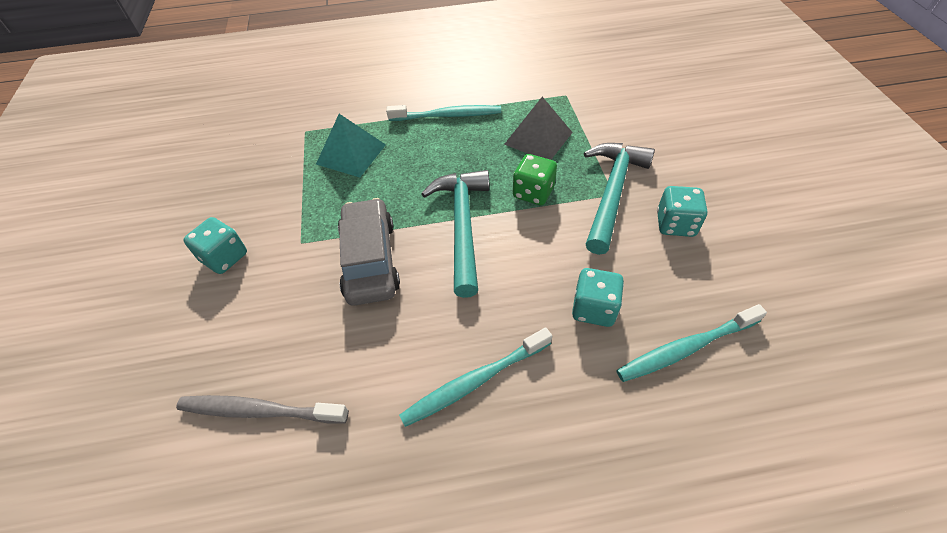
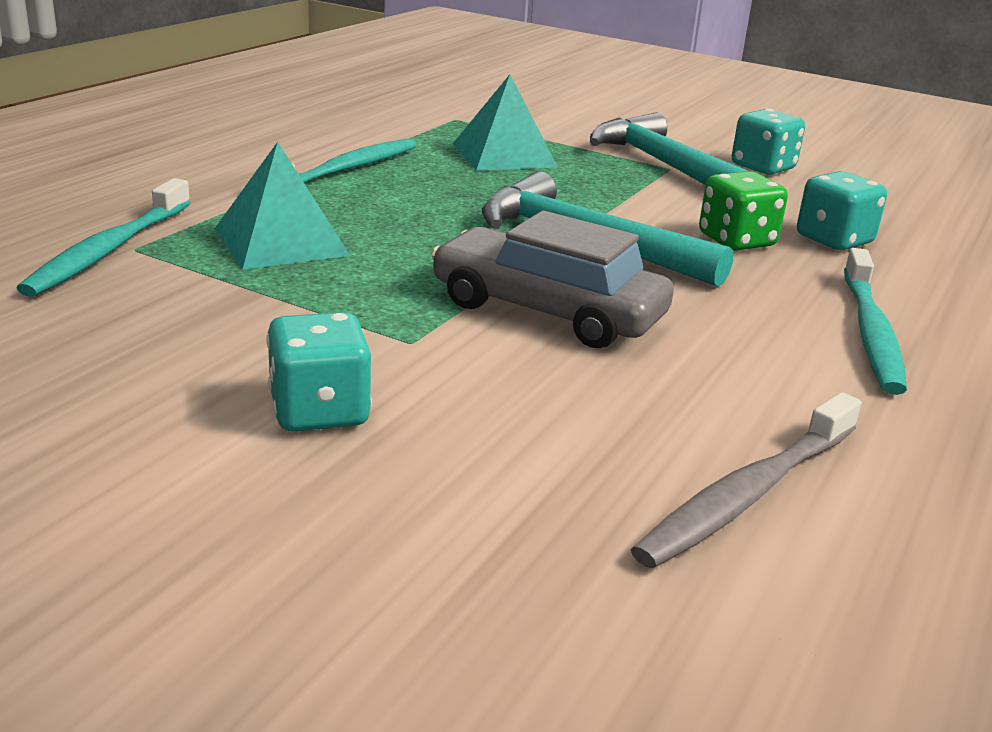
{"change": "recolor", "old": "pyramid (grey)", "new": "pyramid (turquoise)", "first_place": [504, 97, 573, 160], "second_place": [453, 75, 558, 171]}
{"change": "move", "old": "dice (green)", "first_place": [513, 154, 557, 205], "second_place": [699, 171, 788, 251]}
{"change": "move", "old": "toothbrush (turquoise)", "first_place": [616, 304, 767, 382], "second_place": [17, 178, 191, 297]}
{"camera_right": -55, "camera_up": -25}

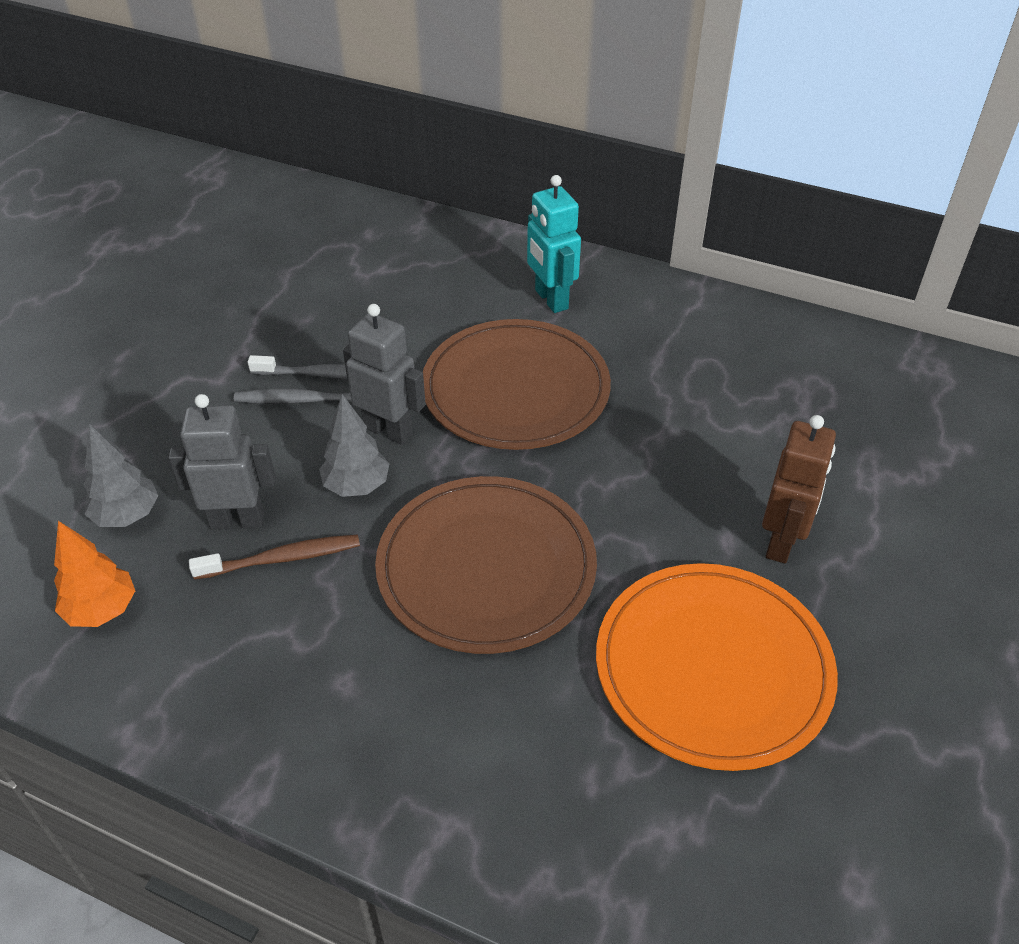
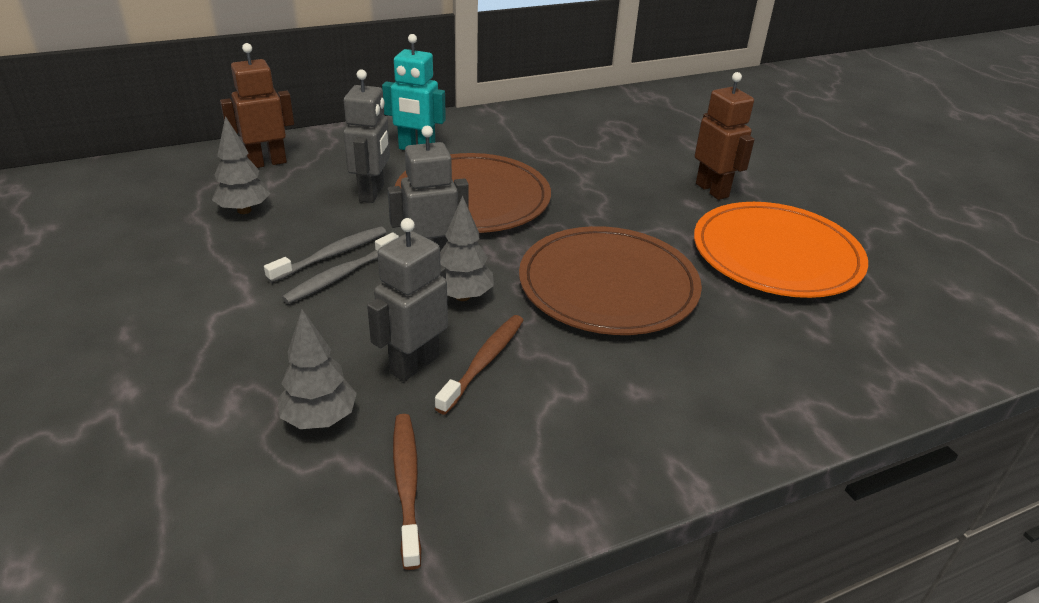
{"change": "replace", "old": "tree (orange)", "new": "toothbrush (brown)", "first_place": [54, 521, 135, 627], "second_place": [393, 414, 422, 570]}
{"change": "insert", "new": "tree (grey)", "second_place": [212, 116, 270, 214]}
{"change": "insert", "new": "robot (brown)", "second_place": [220, 43, 294, 168]}
{"change": "insert", "new": "robot (grey)", "second_place": [344, 69, 390, 203]}
{"camera_right": -50, "camera_up": -10}

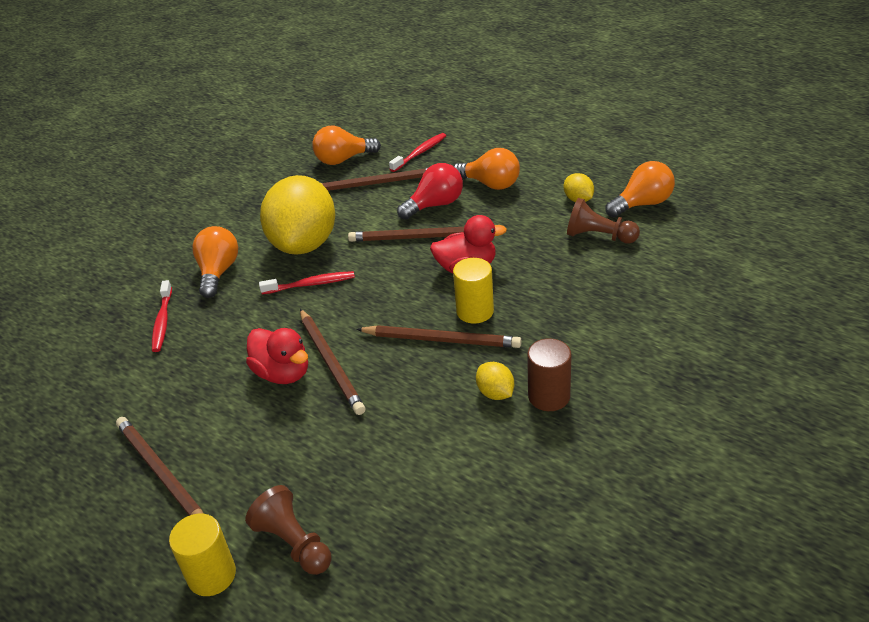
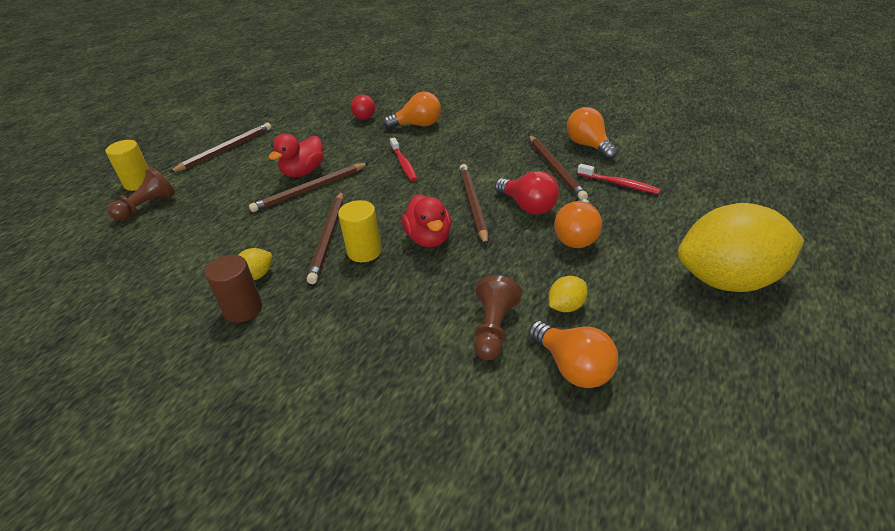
{"change": "replace", "old": "toothbrush (red)", "new": "ball (red)", "first_place": [152, 280, 172, 352], "second_place": [351, 95, 375, 120]}
{"change": "move", "old": "lemon (yellow)", "first_place": [260, 175, 335, 255], "second_place": [678, 203, 804, 292]}
{"camera_right": 80, "camera_up": 0}

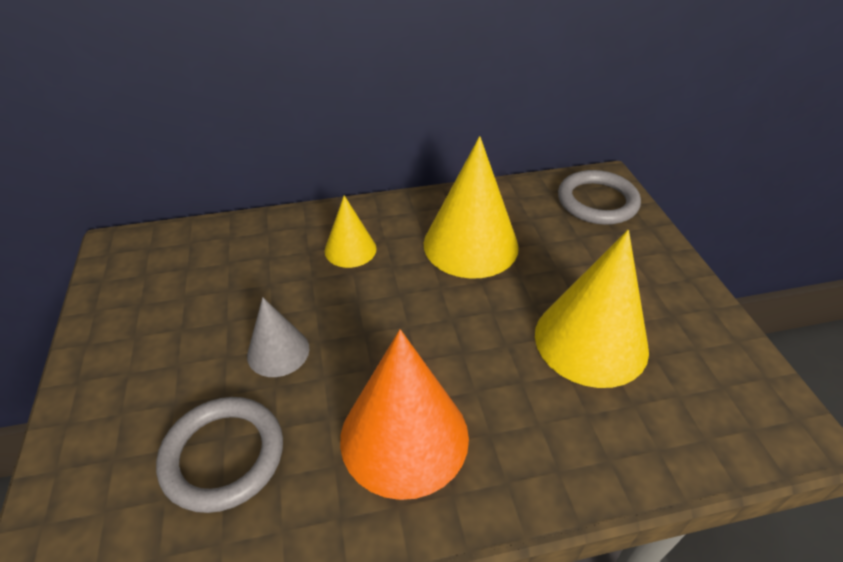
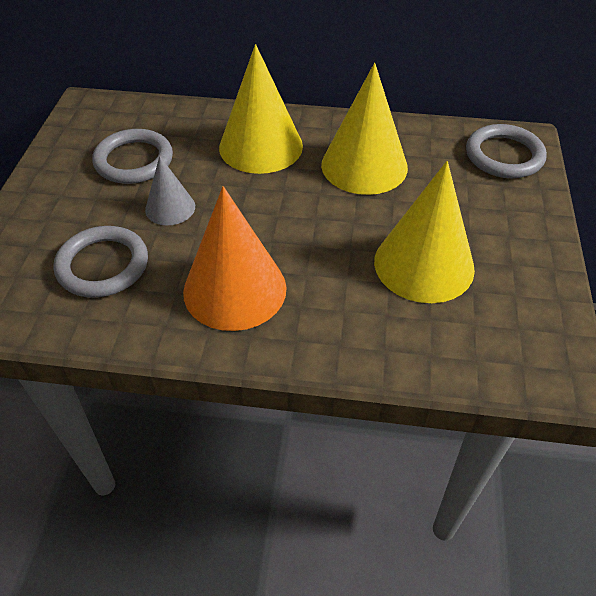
{"change": "resize", "old": "cone (yellow)", "first_place": [325, 195, 376, 268], "second_place": [219, 44, 303, 174], "factor": 1.85}
{"change": "insert", "new": "ring (grey)", "second_place": [92, 129, 173, 184]}
{"camera_right": 20, "camera_up": 5}

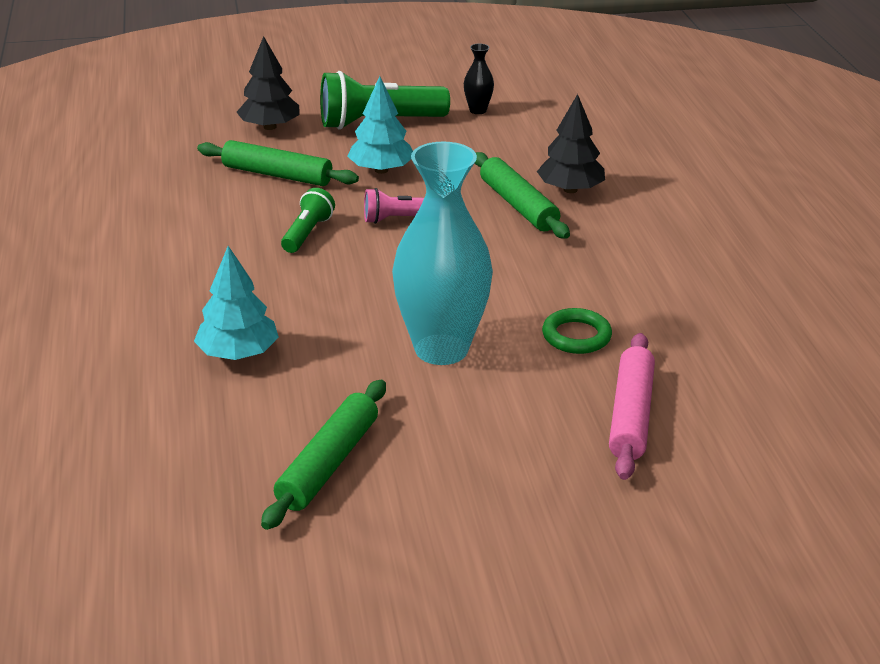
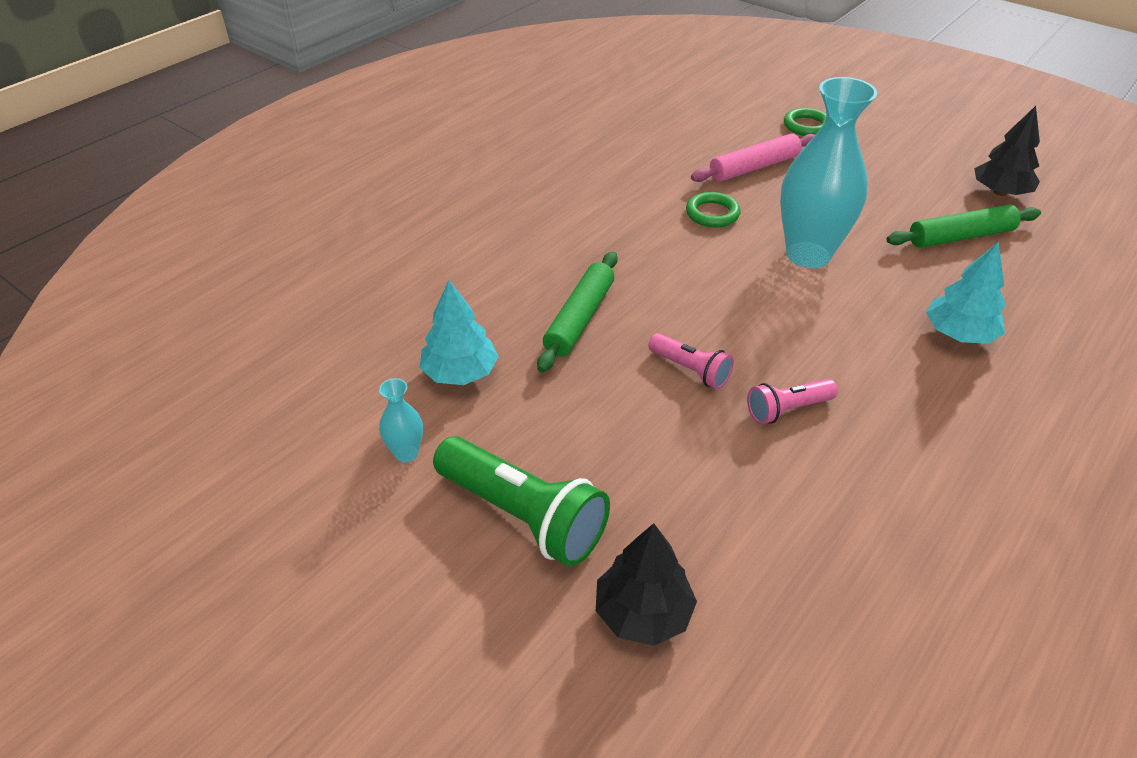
{"change": "delete", "old": "rolling pin (green)", "first_place": [197, 140, 359, 186]}
{"change": "recolor", "old": "flashlight (green)", "new": "flashlight (pink)", "first_place": [281, 188, 335, 253], "second_place": [747, 379, 838, 424]}
{"change": "move", "old": "tree (turquoise)", "first_place": [347, 76, 413, 174], "second_place": [420, 280, 499, 385]}
{"change": "recolor", "old": "vase (black)", "new": "vase (turquoise)", "first_place": [464, 43, 494, 114], "second_place": [379, 378, 423, 462]}
{"change": "move", "old": "tree (black)", "first_place": [537, 94, 605, 193], "second_place": [974, 106, 1040, 196]}
{"change": "insert", "new": "ring (green)", "second_place": [784, 108, 826, 136]}
{"camera_right": -130, "camera_up": 10}

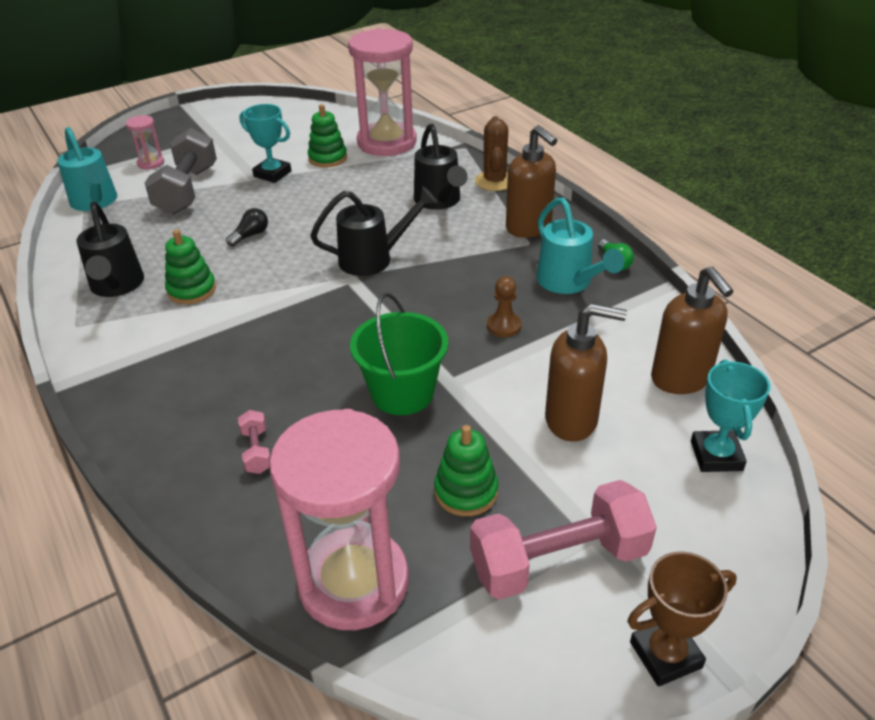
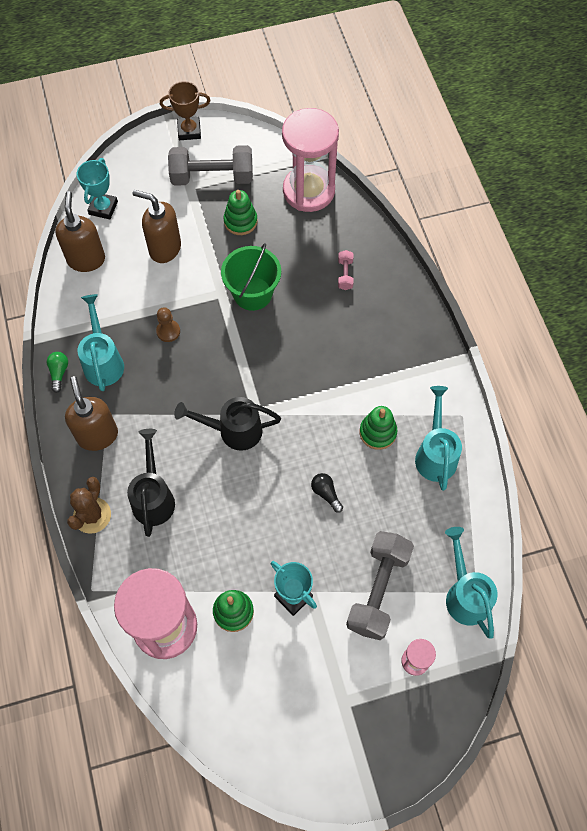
{"change": "recolor", "old": "watering can (black)", "new": "watering can (turquoise)", "first_place": [76, 202, 144, 297], "second_place": [415, 386, 462, 491]}
{"change": "rotate", "old": "light bulb (black)", "first_place": [226, 208, 268, 247], "second_place": [311, 473, 343, 513], "degrees": 90}
{"change": "recolor", "old": "dumbbell (pink)", "new": "dumbbell (grey)", "first_place": [470, 480, 657, 600], "second_place": [168, 145, 253, 186]}
{"camera_right": -165, "camera_up": 25}

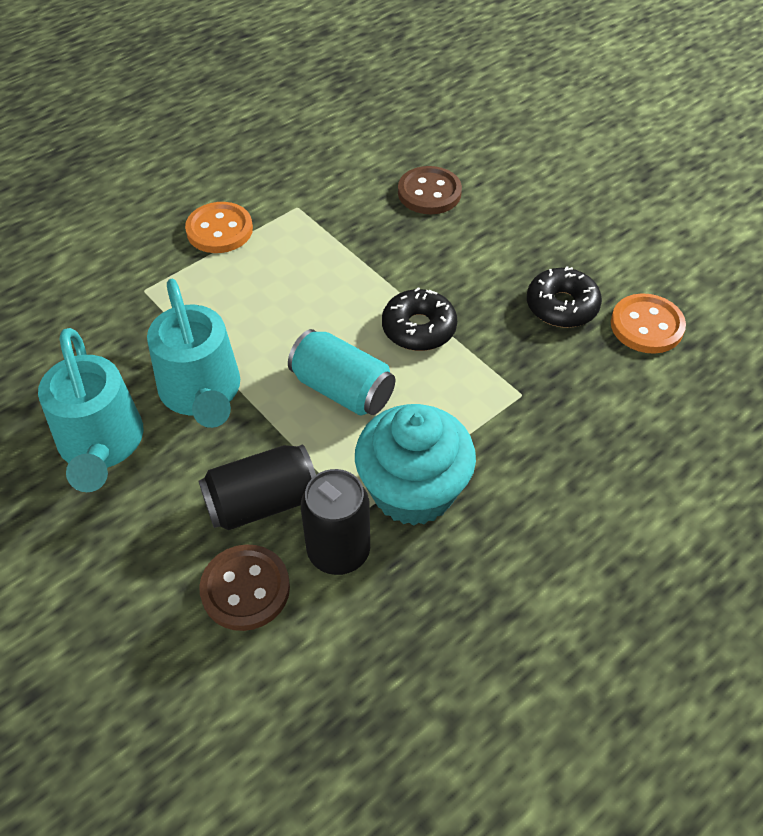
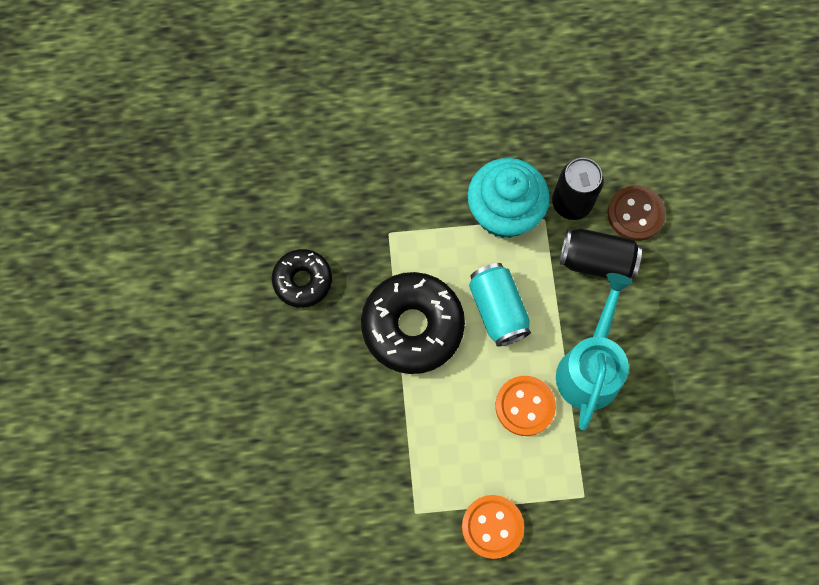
{"change": "delete", "old": "watering can (turquoise)", "first_place": [38, 328, 143, 492]}
{"change": "resize", "old": "donut (black)", "first_place": [382, 287, 457, 351], "second_place": [361, 272, 465, 374], "factor": 1.69}
{"change": "delete", "old": "button (brown)", "first_place": [398, 166, 462, 214]}
{"change": "move", "old": "button (orange)", "first_place": [611, 293, 686, 354], "second_place": [495, 376, 556, 436]}
{"camera_right": -145, "camera_up": 20}

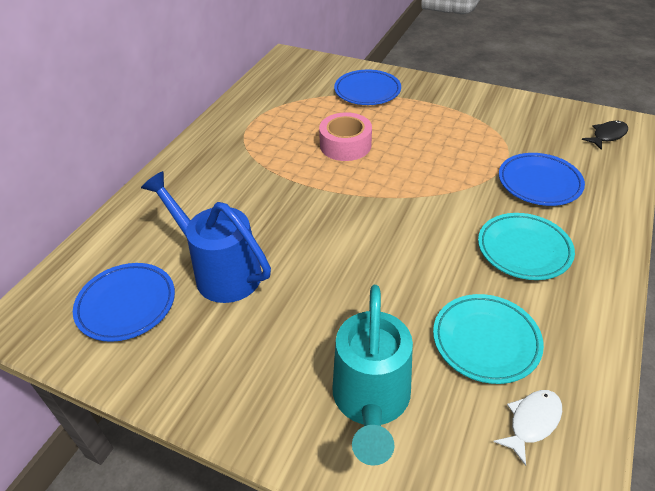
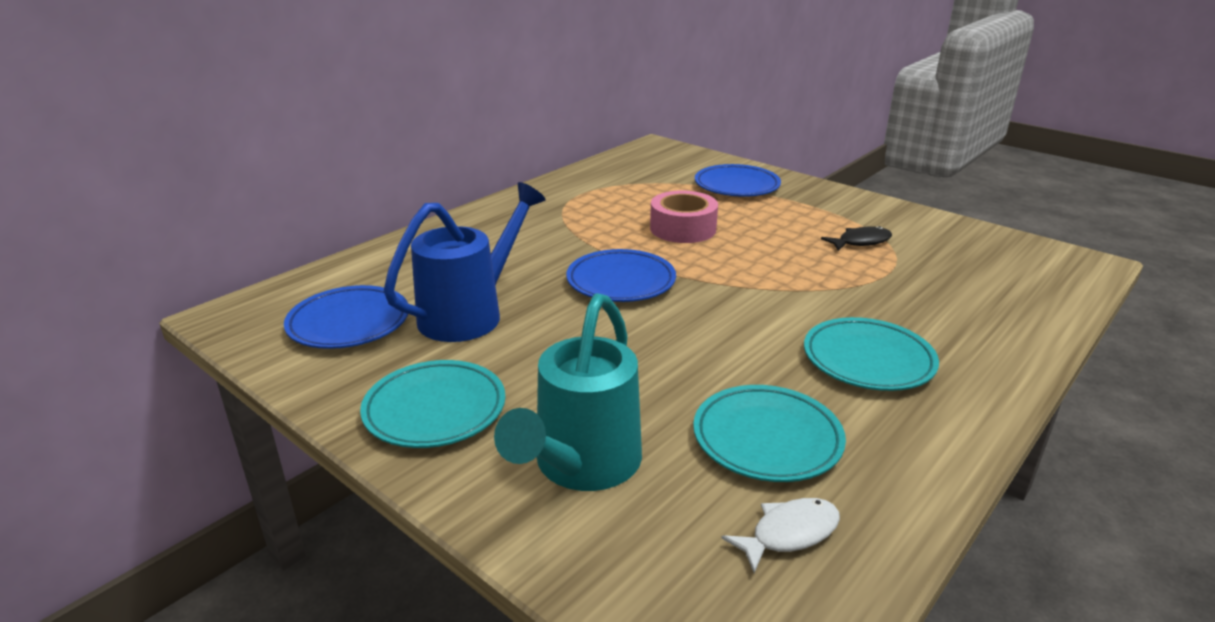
{"change": "rotate", "old": "watering can (blue)", "first_place": [141, 171, 271, 303], "second_place": [384, 182, 546, 342], "degrees": 75}
{"change": "move", "old": "plate (blue)", "first_place": [499, 153, 585, 206], "second_place": [566, 249, 676, 302]}
{"change": "move", "old": "fish (black)", "first_place": [582, 121, 628, 150], "second_place": [821, 226, 892, 251]}
{"change": "insert", "new": "plate (turquoise)", "second_place": [360, 360, 506, 448]}
{"camera_right": 15, "camera_up": -15}

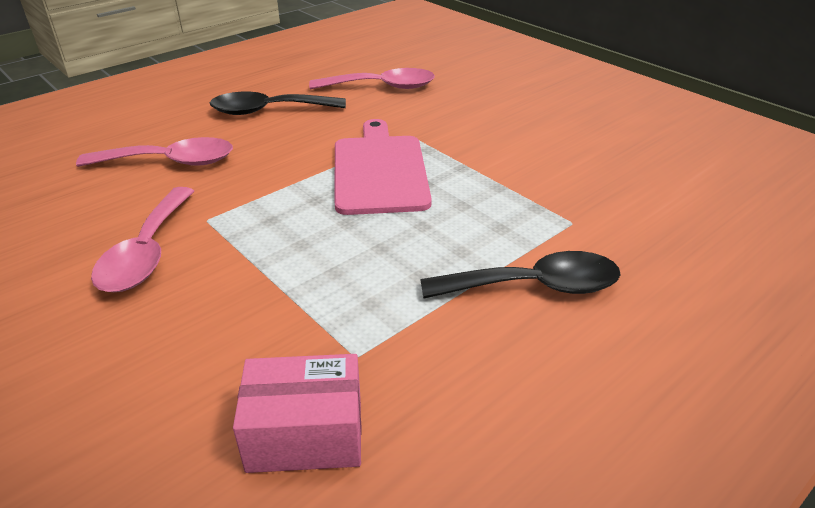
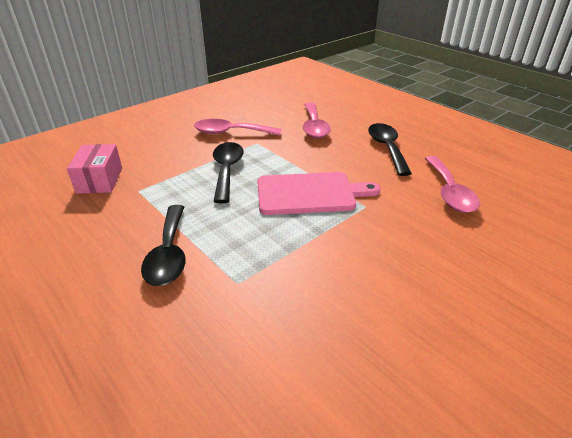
{"change": "insert", "new": "spoon (black)", "second_place": [213, 142, 244, 203]}
{"camera_right": 90, "camera_up": 0}

